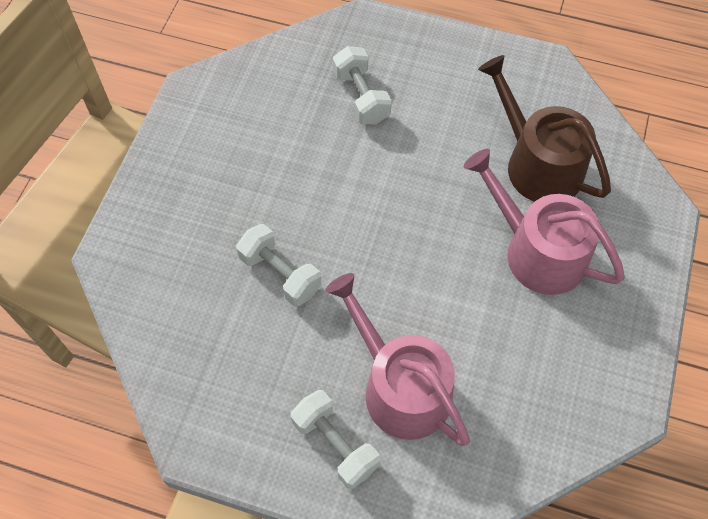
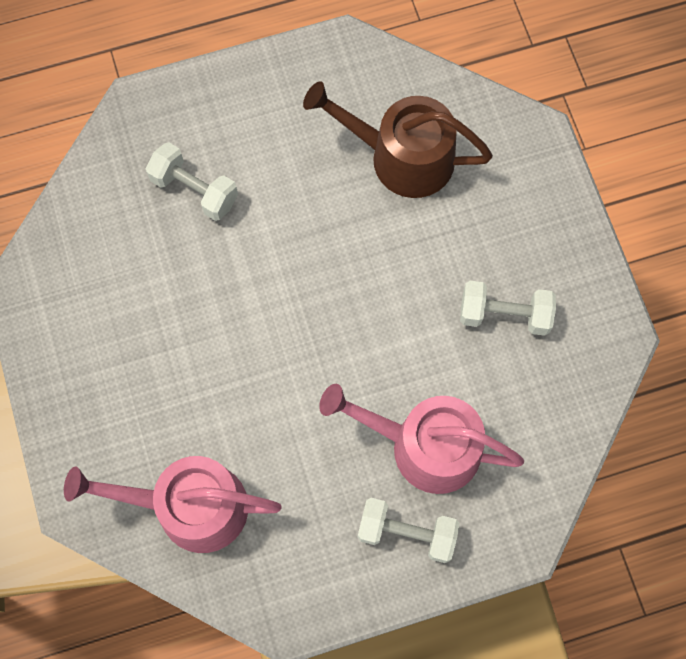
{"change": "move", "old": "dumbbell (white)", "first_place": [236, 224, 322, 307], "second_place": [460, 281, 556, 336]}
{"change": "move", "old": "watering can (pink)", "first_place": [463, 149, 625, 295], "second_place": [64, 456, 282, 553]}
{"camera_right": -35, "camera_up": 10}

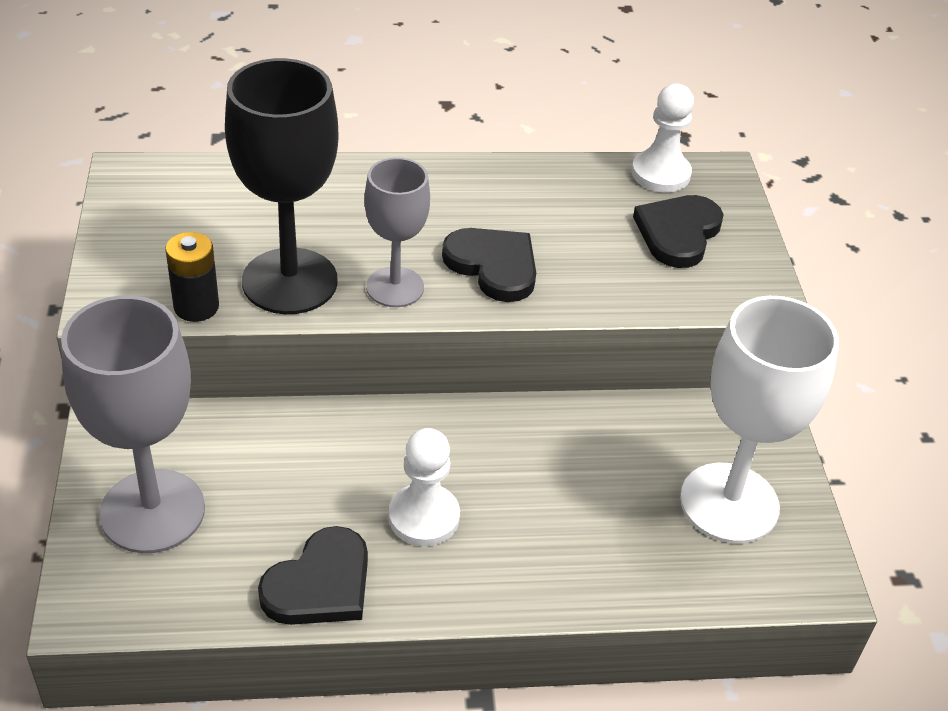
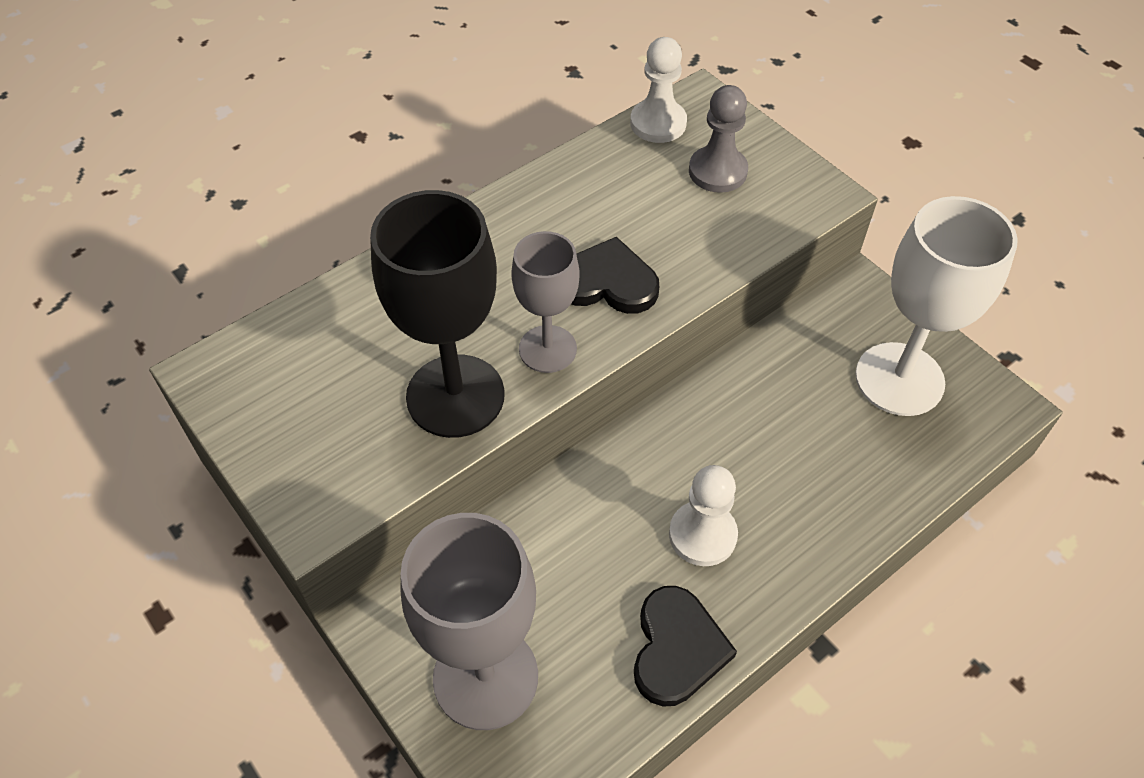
{"change": "delete", "old": "battery (black)", "first_place": [165, 232, 219, 322]}
{"change": "replace", "old": "heart (black)", "new": "pawn (grey)", "first_place": [633, 195, 724, 268], "second_place": [689, 85, 748, 193]}
{"camera_right": -30, "camera_up": 10}

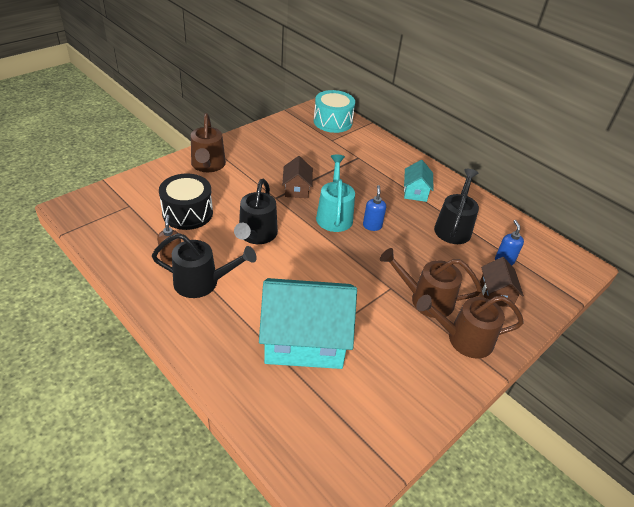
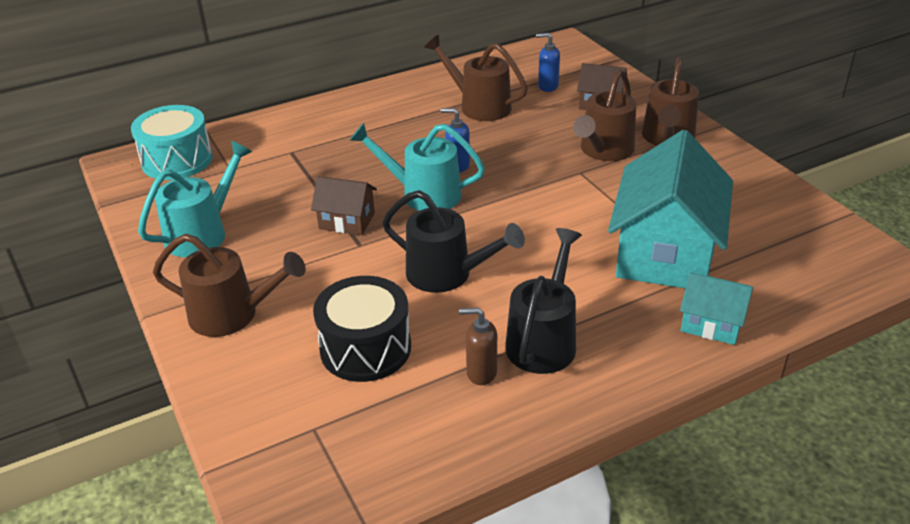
{"change": "move", "old": "house (turquoise)", "first_place": [404, 160, 433, 202], "second_place": [680, 272, 753, 345]}
{"change": "recolor", "old": "watering can (black)", "new": "watering can (brown)", "first_place": [434, 169, 479, 244], "second_place": [424, 35, 528, 121]}
{"change": "insert", "new": "watering can (turquoise)", "second_place": [138, 141, 252, 257]}
{"camera_right": -70, "camera_up": -5}

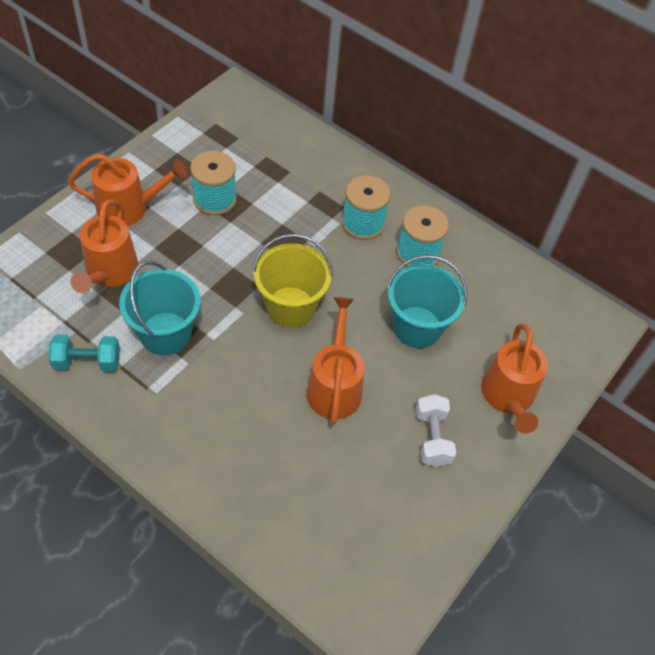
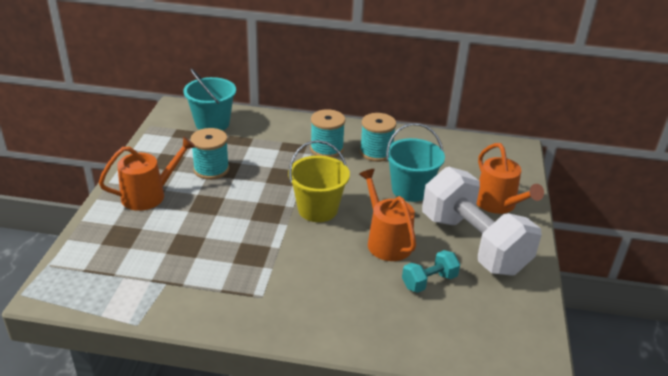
{"change": "move", "old": "dumbbell (turquoise)", "first_place": [48, 335, 120, 372], "second_place": [402, 250, 460, 293]}
{"change": "delete", "old": "watering can (orange)", "first_place": [70, 199, 138, 293]}
{"change": "move", "old": "bucket (turquoise)", "first_place": [119, 261, 201, 355], "second_place": [183, 68, 236, 131]}
{"change": "resize", "old": "dumbbell (white)", "first_place": [416, 394, 456, 467], "second_place": [422, 167, 542, 275], "factor": 2.28}
{"camera_right": -25, "camera_up": -20}

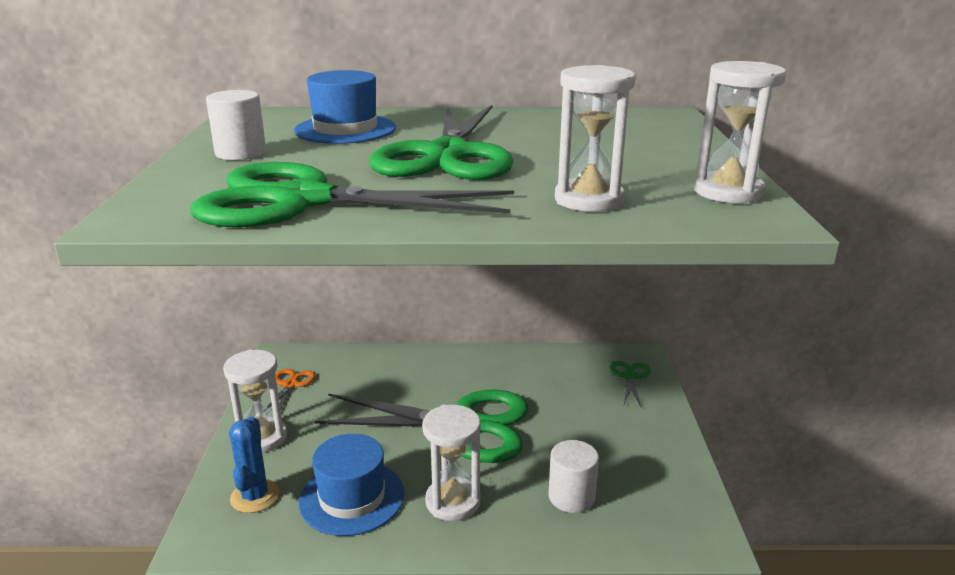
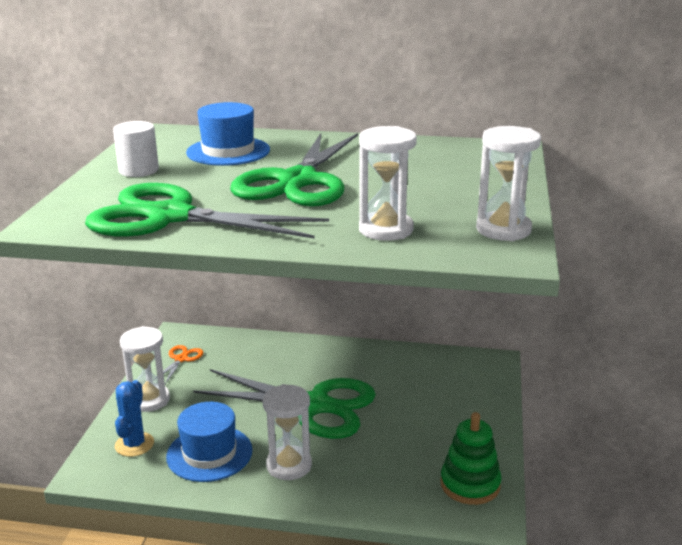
{"change": "delete", "old": "cylinder (white)", "first_place": [549, 440, 599, 513]}
{"change": "delete", "old": "scissors (green)", "first_place": [610, 361, 651, 407]}
{"change": "insert", "new": "stacking toy (green)", "second_place": [440, 412, 502, 505]}
{"camera_right": 10, "camera_up": 0}

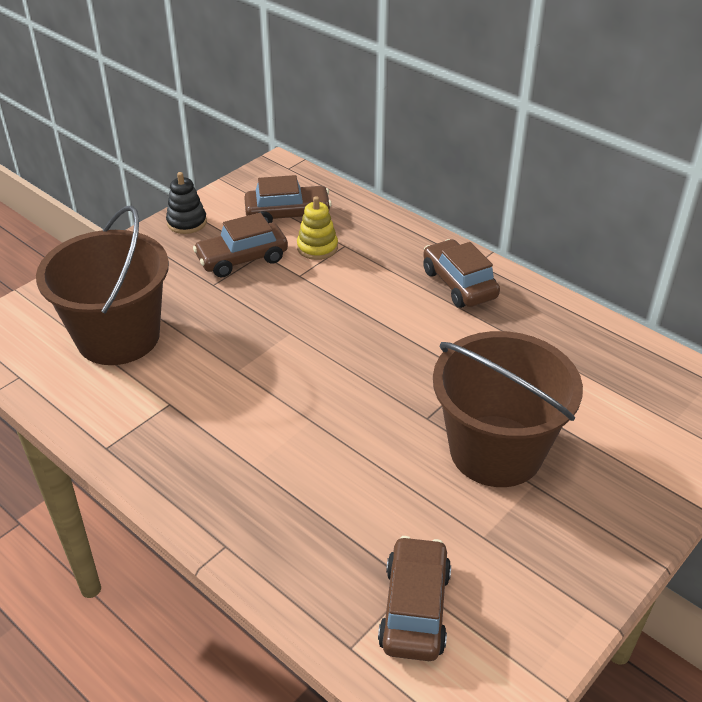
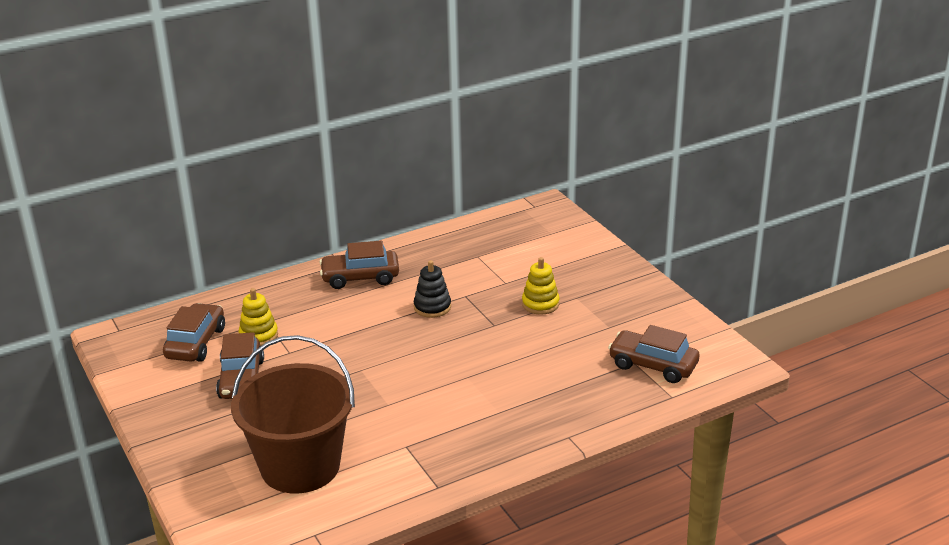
{"change": "move", "old": "stacking toy (black)", "first_place": [166, 172, 207, 234], "second_place": [414, 260, 451, 318]}
{"change": "replace", "old": "bucket (brown)", "new": "stacking toy (yellow)", "first_place": [433, 331, 583, 487], "second_place": [522, 257, 559, 315]}
{"camera_right": -70, "camera_up": -10}

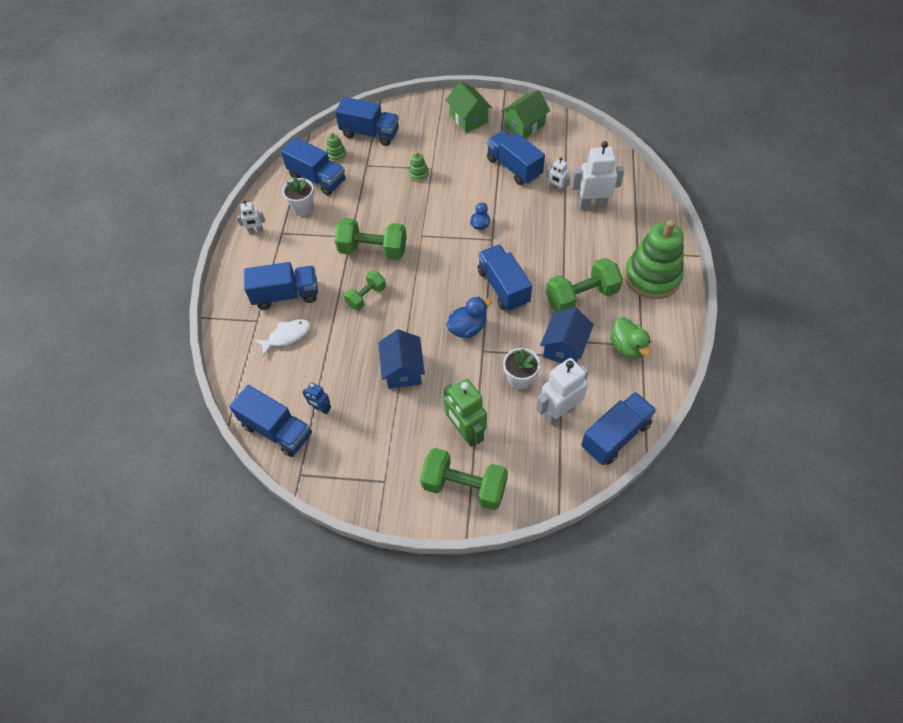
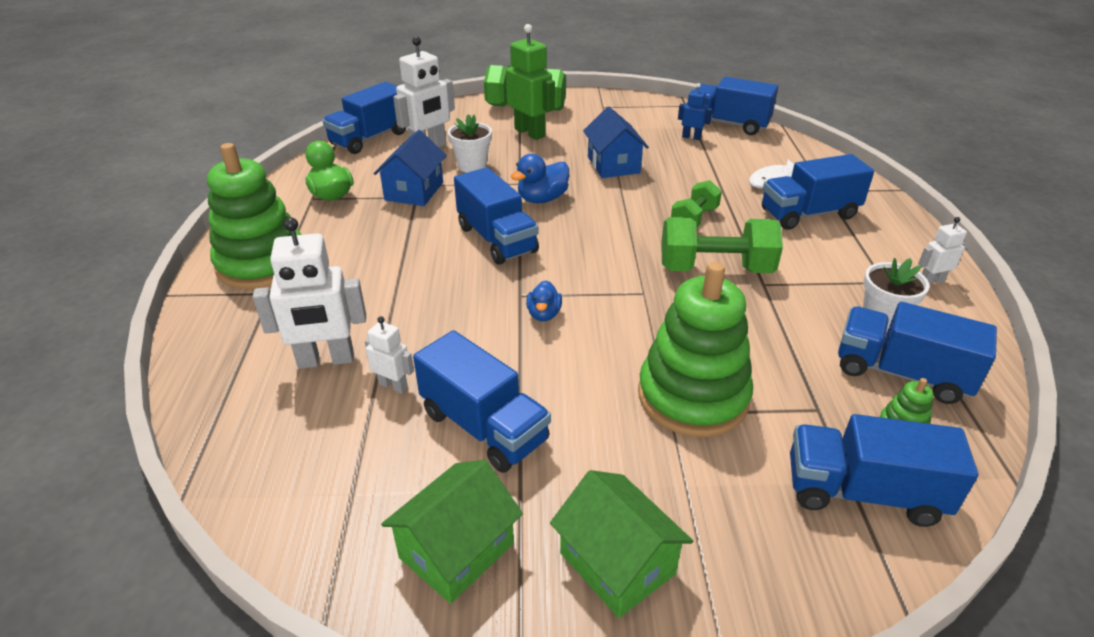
{"change": "resize", "old": "stacking toy (green)", "first_place": [409, 152, 429, 182], "second_place": [638, 262, 753, 437], "factor": 2.5}
{"change": "delete", "old": "dumbbell (green)", "first_place": [546, 258, 623, 311]}
{"camera_right": 170, "camera_up": -20}

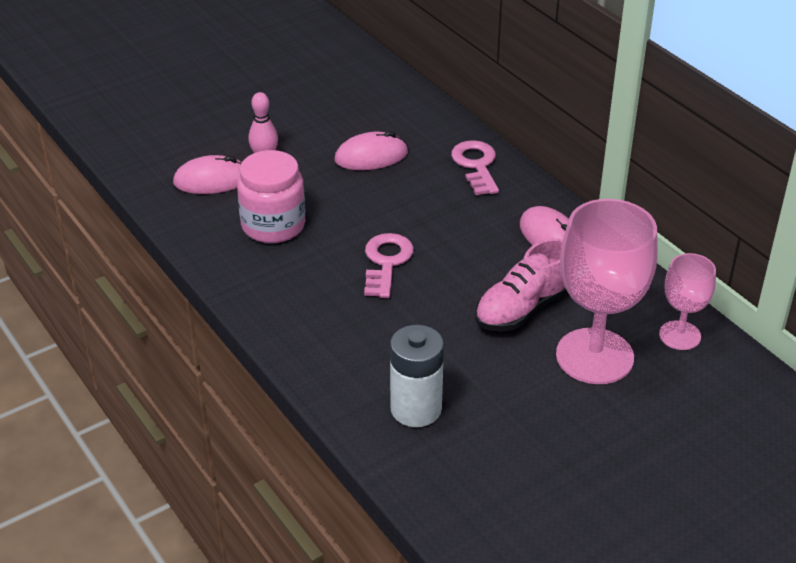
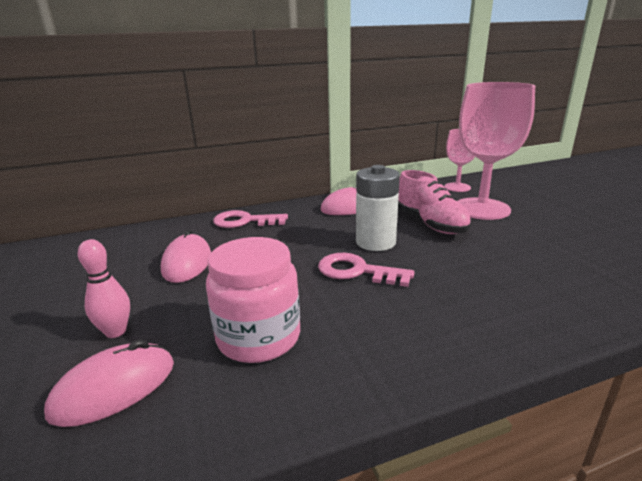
{"change": "rotate", "old": "mouse (pink)", "first_place": [173, 155, 242, 194], "second_place": [44, 339, 174, 427], "degrees": 45}
{"change": "move", "old": "battery (white)", "first_place": [390, 325, 444, 427], "second_place": [356, 165, 400, 251]}
{"camera_right": -75, "camera_up": -15}

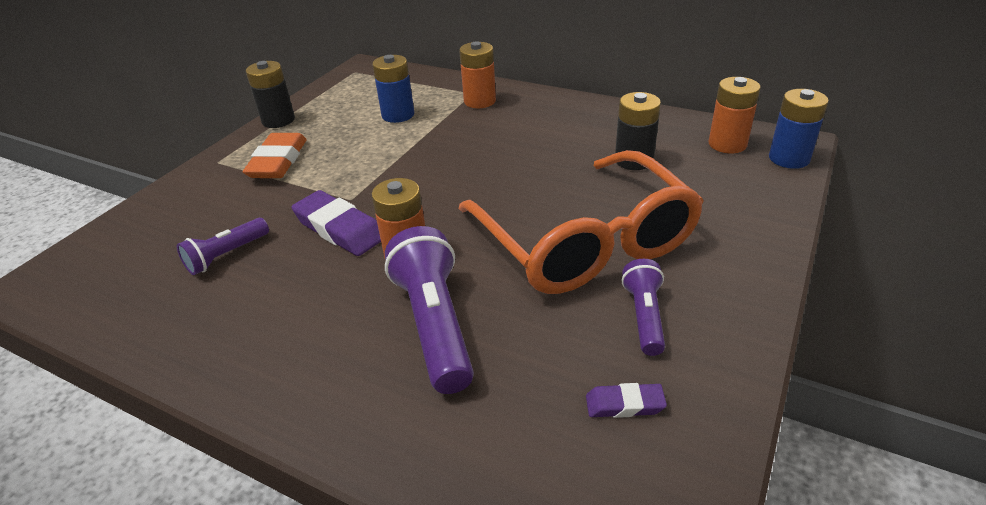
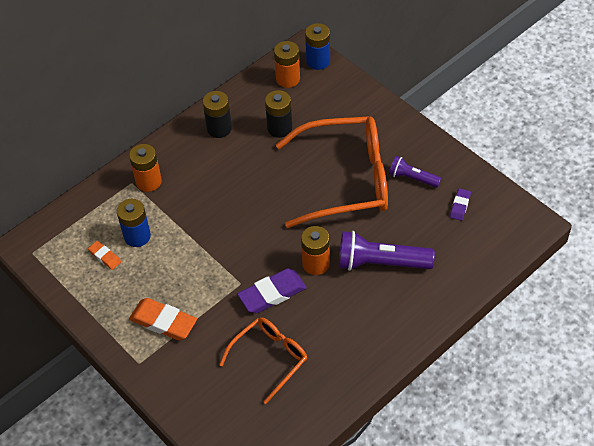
{"change": "replace", "old": "flashlight (purple)", "new": "glasses (orange)", "first_place": [177, 218, 269, 275], "second_place": [219, 317, 307, 404]}
{"change": "move", "old": "battery (black)", "first_place": [246, 61, 295, 128], "second_place": [203, 91, 232, 138]}
{"change": "insert", "new": "eraser (orange)", "second_place": [88, 241, 121, 270]}
{"camera_right": -70, "camera_up": 15}

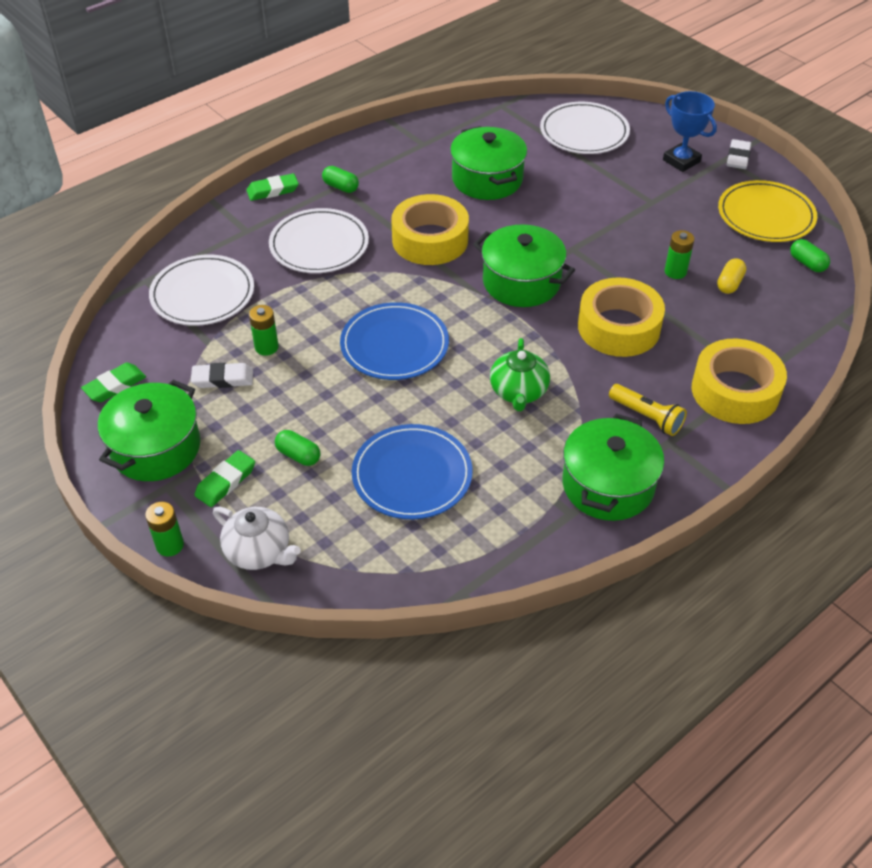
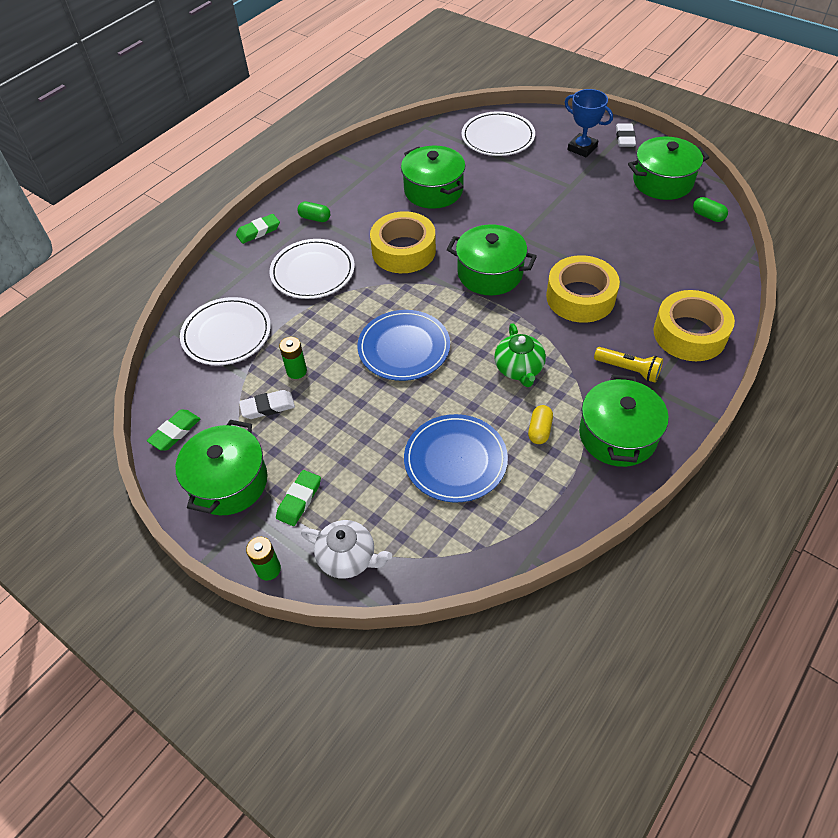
{"change": "delete", "old": "capsule (green)", "first_place": [275, 430, 321, 466]}
{"change": "delete", "old": "battery (green)", "first_place": [665, 230, 694, 279]}
{"change": "move", "old": "capsule (yellow)", "first_place": [717, 258, 746, 294], "second_place": [528, 405, 553, 444]}
{"change": "replace", "old": "plate (yellow)", "new": "pot (green)", "first_place": [718, 180, 817, 242], "second_place": [628, 137, 709, 200]}
{"camera_right": -10, "camera_up": 5}

